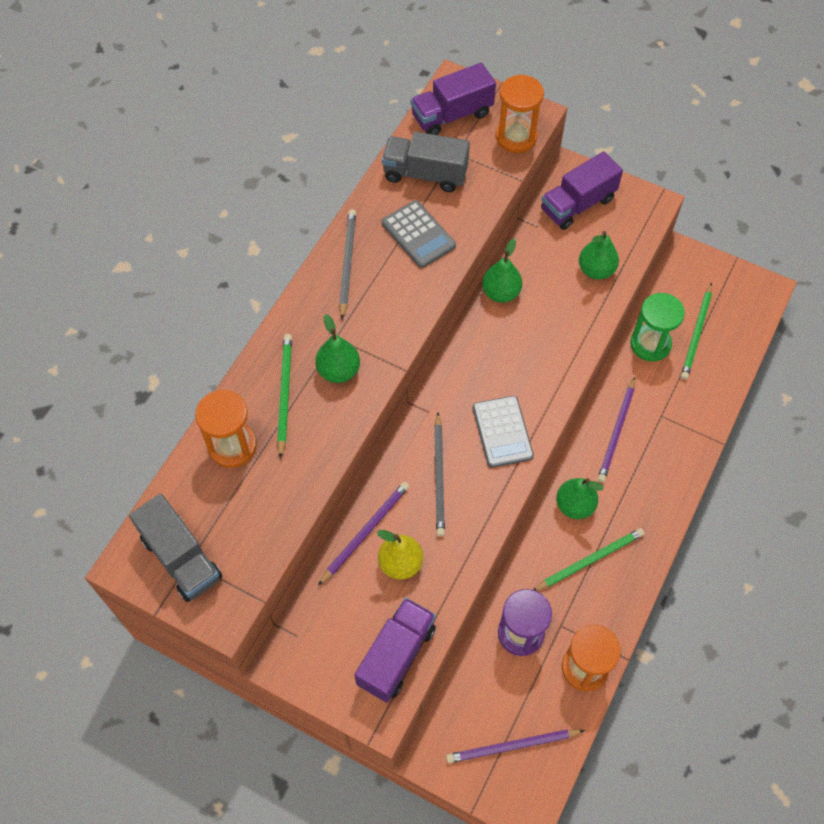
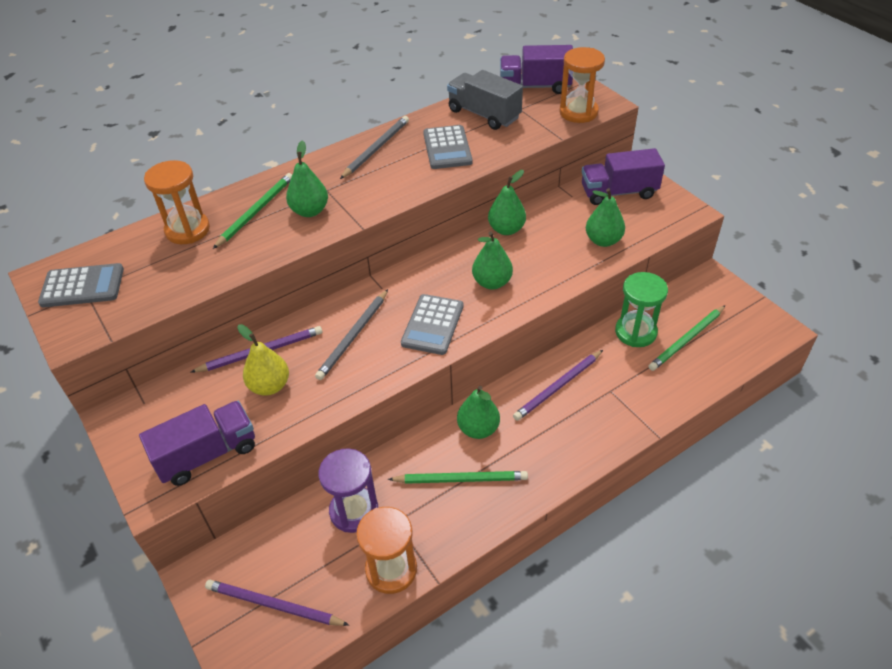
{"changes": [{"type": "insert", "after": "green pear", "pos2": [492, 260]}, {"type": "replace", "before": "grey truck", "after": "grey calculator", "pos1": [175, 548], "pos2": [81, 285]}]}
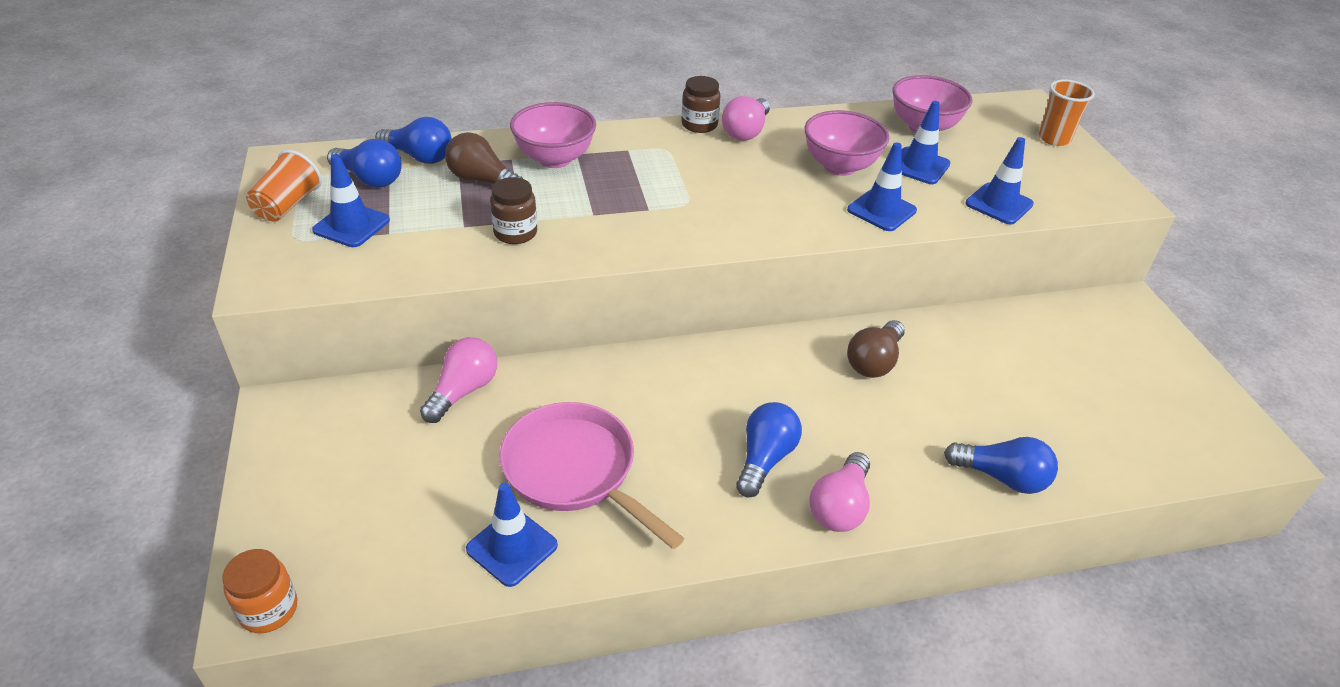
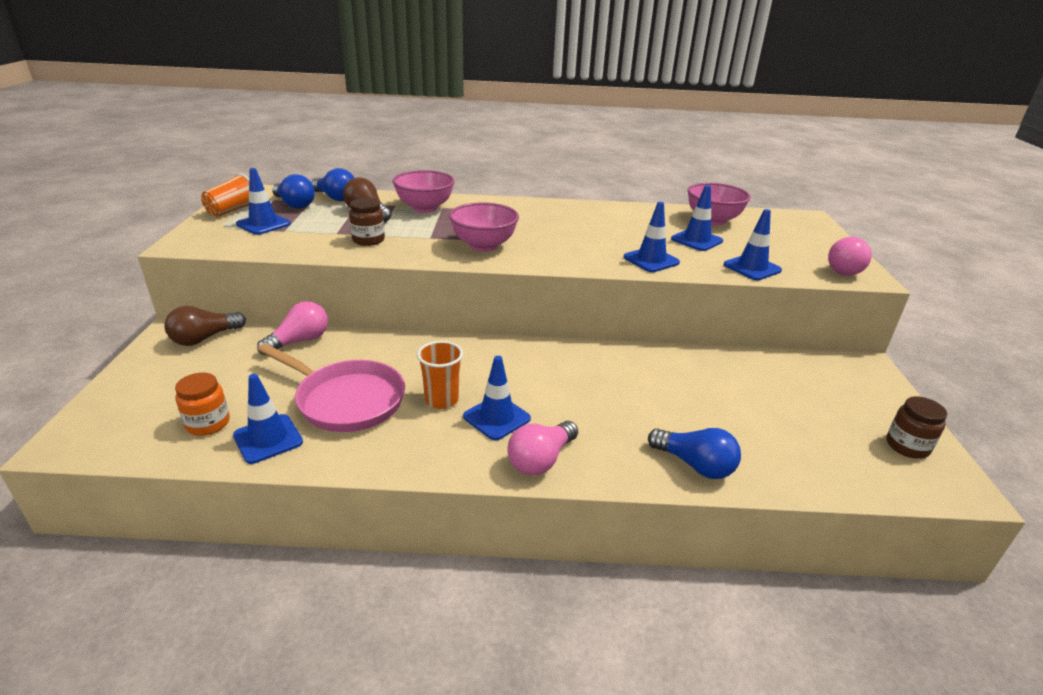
{"changes": [{"type": "move", "before": "orange jar", "pos1": [259, 591], "pos2": [202, 404]}, {"type": "move", "before": "brown jar", "pos1": [701, 104], "pos2": [916, 427]}, {"type": "move", "before": "pink light bulb", "pos1": [746, 118], "pos2": [850, 256]}, {"type": "move", "before": "pink bowl", "pos1": [846, 143], "pos2": [484, 227]}, {"type": "move", "before": "brown light bulb", "pos1": [876, 349], "pos2": [205, 326]}, {"type": "move", "before": "orange cup", "pos1": [1067, 112], "pos2": [440, 375]}, {"type": "replace", "before": "blue light bulb", "after": "blue traffic cone", "pos1": [769, 449], "pos2": [497, 398]}, {"type": "rotate", "before": "pink pan", "pos1": [591, 475], "pos2": [331, 387], "turn": 150}]}
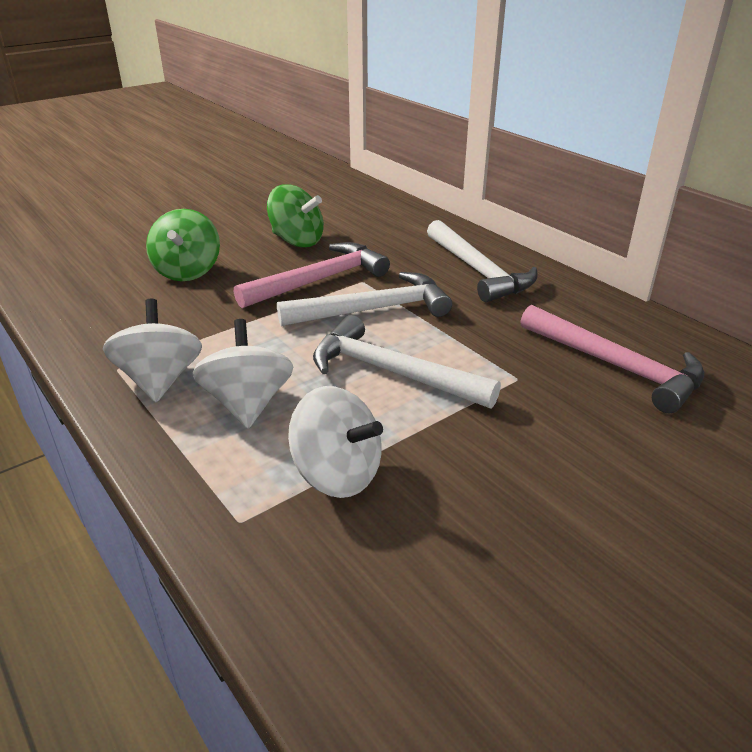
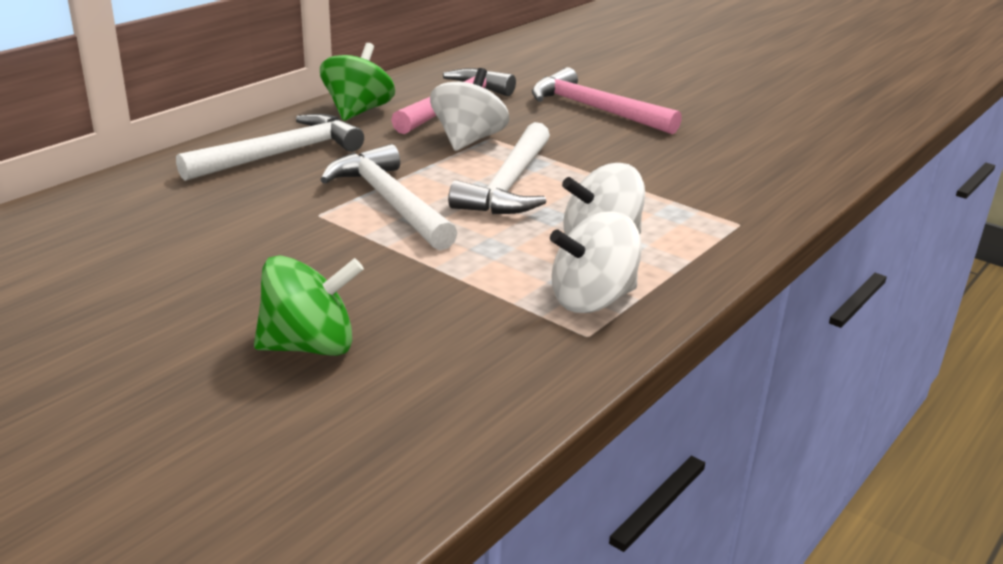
{"changes": [{"type": "move", "before": "pink hammer", "pos1": [312, 275], "pos2": [607, 100]}, {"type": "move", "before": "green spinning top", "pos1": [295, 216], "pos2": [357, 82]}, {"type": "move", "before": "white spinning top", "pos1": [335, 442], "pos2": [469, 109]}]}
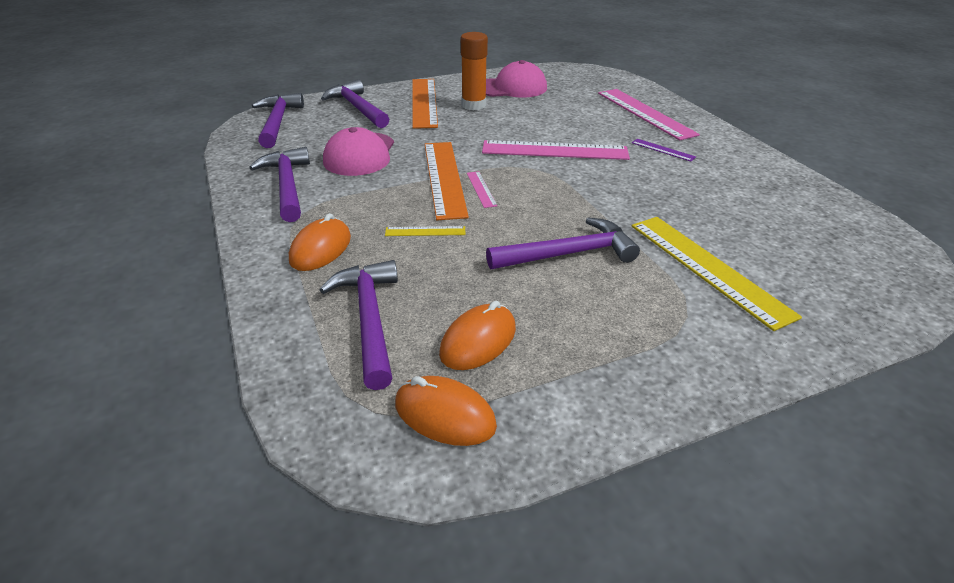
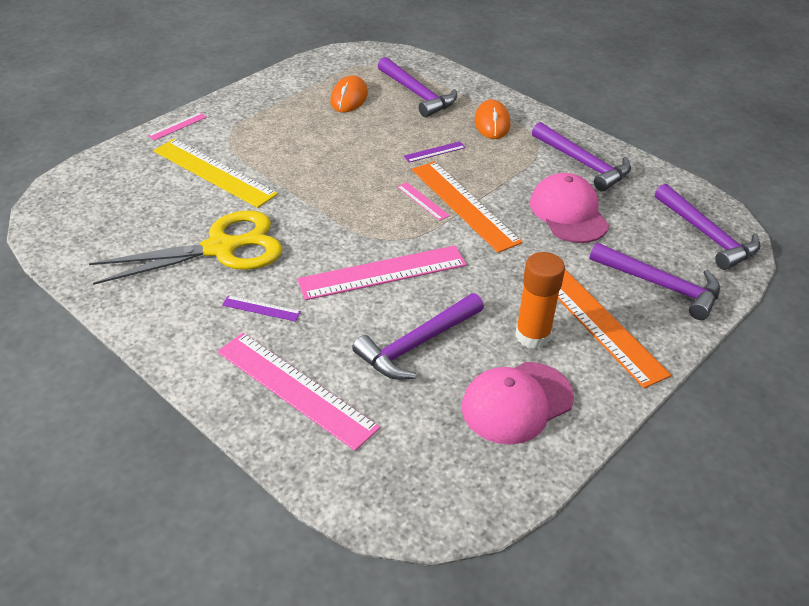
{"changes": [{"type": "delete", "before": "orange mouse", "pos1": [446, 411]}, {"type": "insert", "after": "yellow scissors", "pos2": [186, 247]}, {"type": "insert", "after": "pink ruler", "pos2": [177, 127]}, {"type": "move", "before": "purple hammer", "pos1": [563, 243], "pos2": [418, 336]}, {"type": "recolor", "before": "yellow ruler", "after": "purple ruler", "pos1": [425, 231], "pos2": [435, 151]}]}
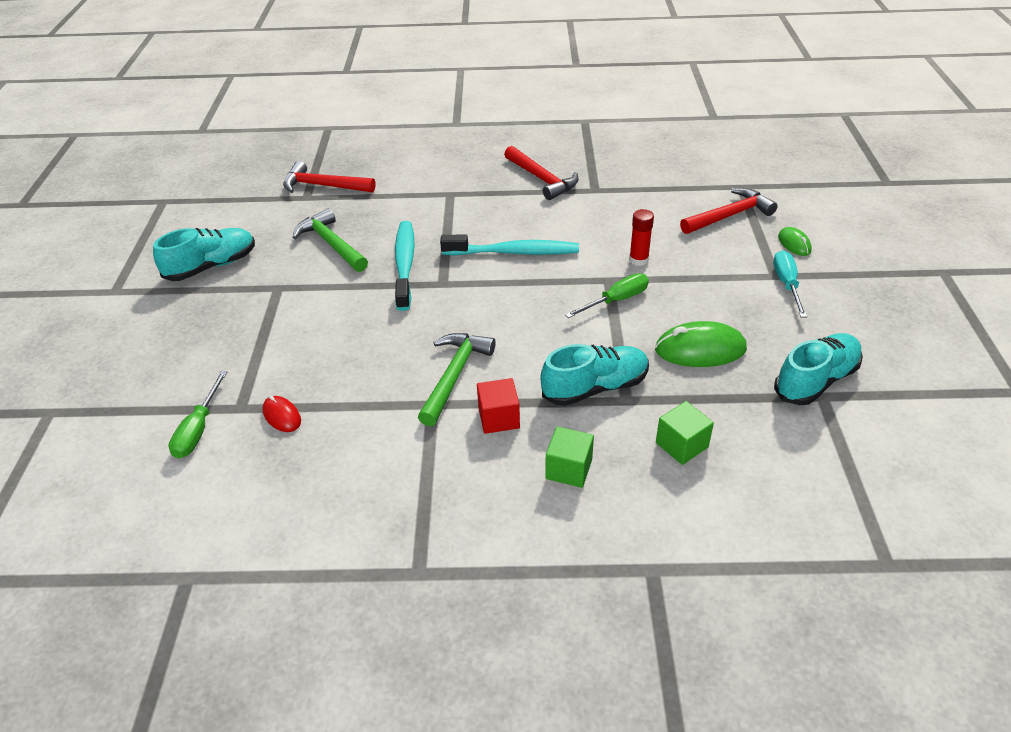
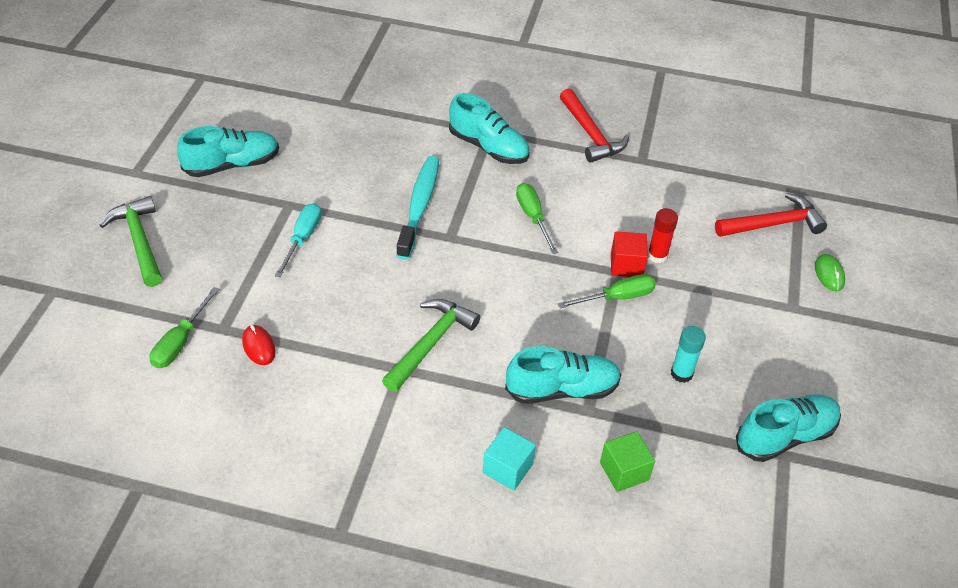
{"changes": [{"type": "delete", "before": "red hammer", "pos1": [329, 177]}, {"type": "insert", "after": "turquoise shoe", "pos2": [489, 128]}, {"type": "move", "before": "green hammer", "pos1": [330, 240], "pos2": [130, 241]}, {"type": "move", "before": "red cube", "pos1": [498, 406], "pos2": [629, 254]}, {"type": "move", "before": "turquoise screwdriver", "pos1": [790, 283], "pos2": [298, 240]}, {"type": "replace", "before": "turquoise toothbrush", "after": "green screwdriver", "pos1": [509, 245], "pos2": [537, 218]}, {"type": "replace", "before": "green mouse", "after": "turquoise glue stick", "pos1": [701, 344], "pos2": [688, 354]}, {"type": "recolor", "before": "green cube", "after": "turquoise cube", "pos1": [569, 457], "pos2": [509, 459]}]}
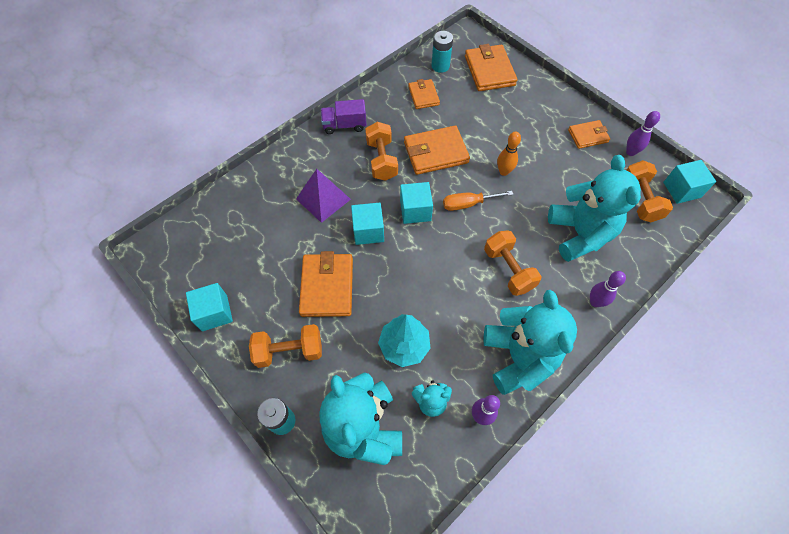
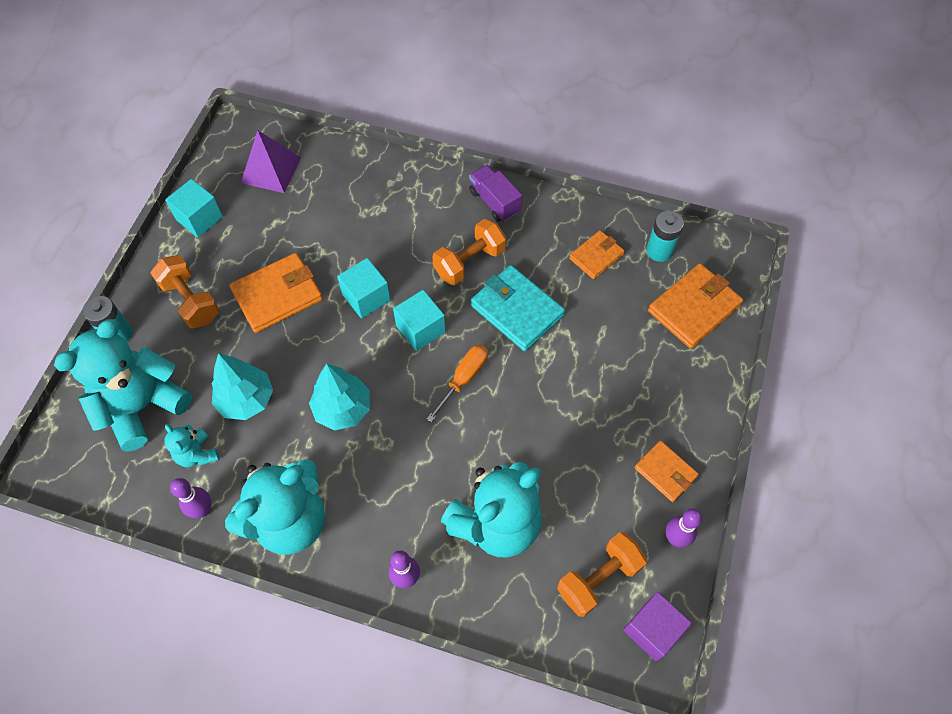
{"changes": [{"type": "delete", "before": "orange dumbbell", "pos1": [513, 263]}, {"type": "delete", "before": "orange bowling pin", "pos1": [509, 153]}, {"type": "insert", "after": "turquoise tree", "pos2": [339, 397]}, {"type": "move", "before": "purple pyramid", "pos1": [323, 196], "pos2": [271, 161]}, {"type": "recolor", "before": "orange wallet", "after": "turquoise wallet", "pos1": [437, 150], "pos2": [518, 308]}, {"type": "recolor", "before": "turquoise cube", "after": "purple cube", "pos1": [689, 182], "pos2": [657, 626]}, {"type": "rotate", "before": "orange screwdriver", "pos1": [478, 201], "pos2": [457, 383], "turn": 75}]}
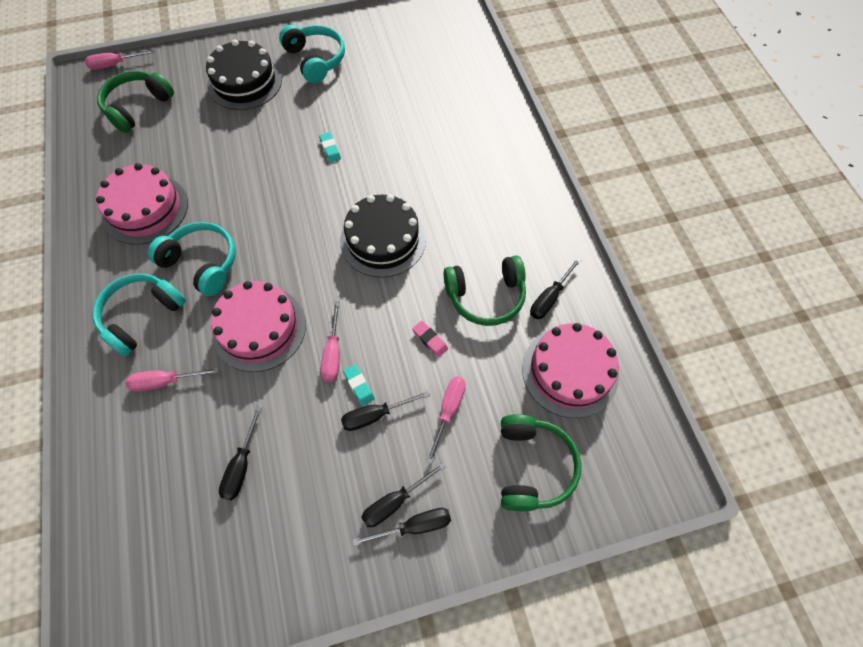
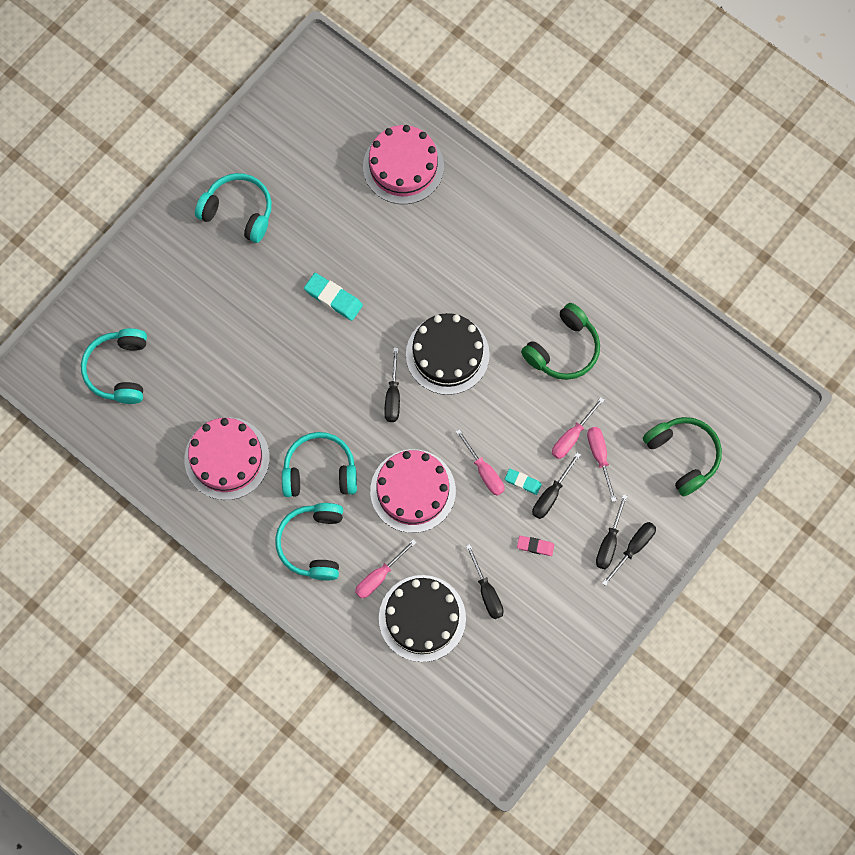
{"changes": [{"type": "move", "before": "pink screwdriver", "pos1": [120, 59], "pos2": [578, 428]}, {"type": "move", "before": "black cake", "pos1": [244, 74], "pos2": [422, 618]}, {"type": "move", "before": "pink eraser", "pos1": [430, 339], "pos2": [535, 546]}, {"type": "move", "before": "pink cake", "pos1": [570, 370], "pos2": [403, 164]}, {"type": "move", "before": "black screwdriver", "pos1": [555, 288], "pos2": [392, 384]}, {"type": "recolor", "before": "green headphones", "after": "turquoise headphones", "pos1": [135, 102], "pos2": [114, 366]}, {"type": "resize", "before": "turquoise eraser", "pos1": [330, 147], "pos2": [333, 297], "scale": 1.66}]}
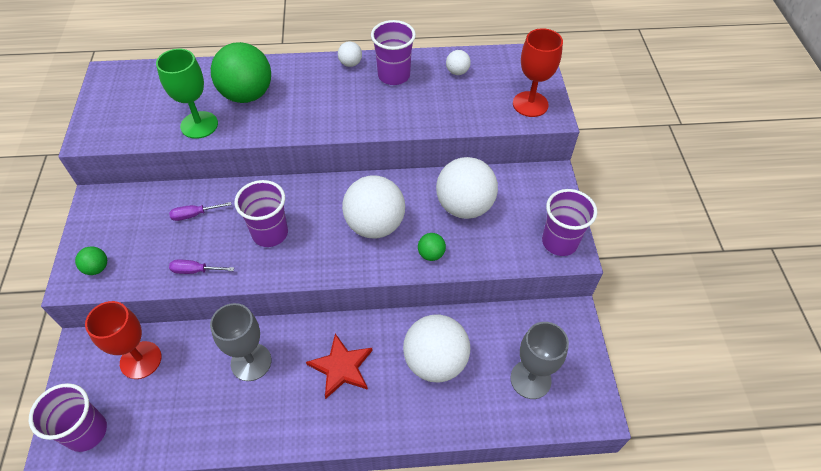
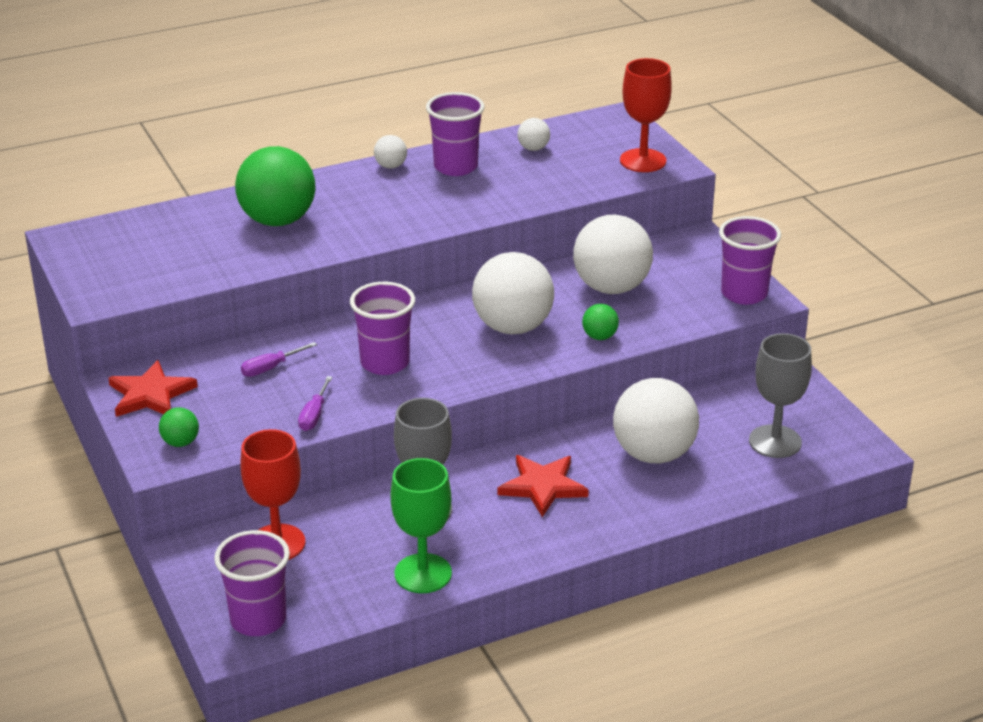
{"changes": [{"type": "insert", "after": "red star", "pos2": [153, 388]}, {"type": "move", "before": "green goblet", "pos1": [187, 94], "pos2": [421, 525]}, {"type": "rotate", "before": "purple screwdriver", "pos1": [201, 267], "pos2": [315, 403], "turn": -60}]}
